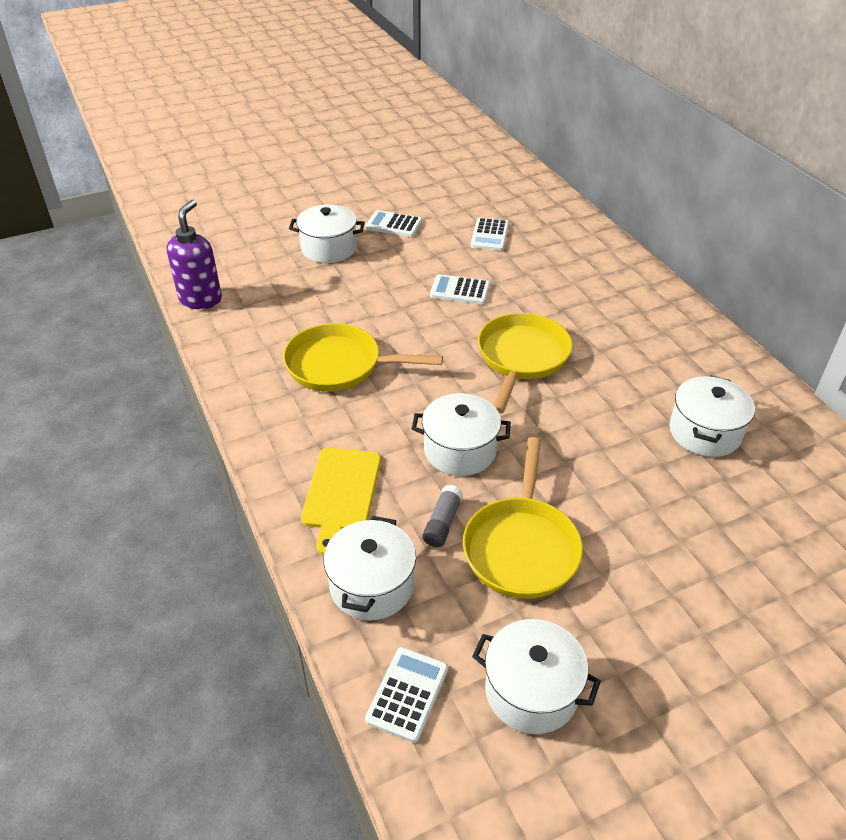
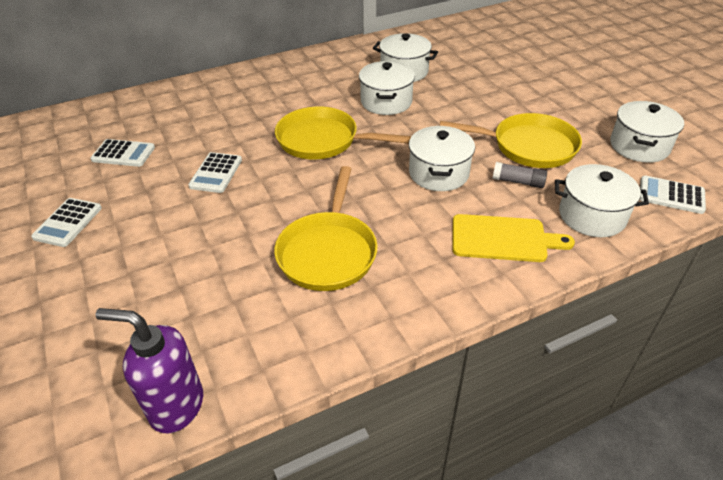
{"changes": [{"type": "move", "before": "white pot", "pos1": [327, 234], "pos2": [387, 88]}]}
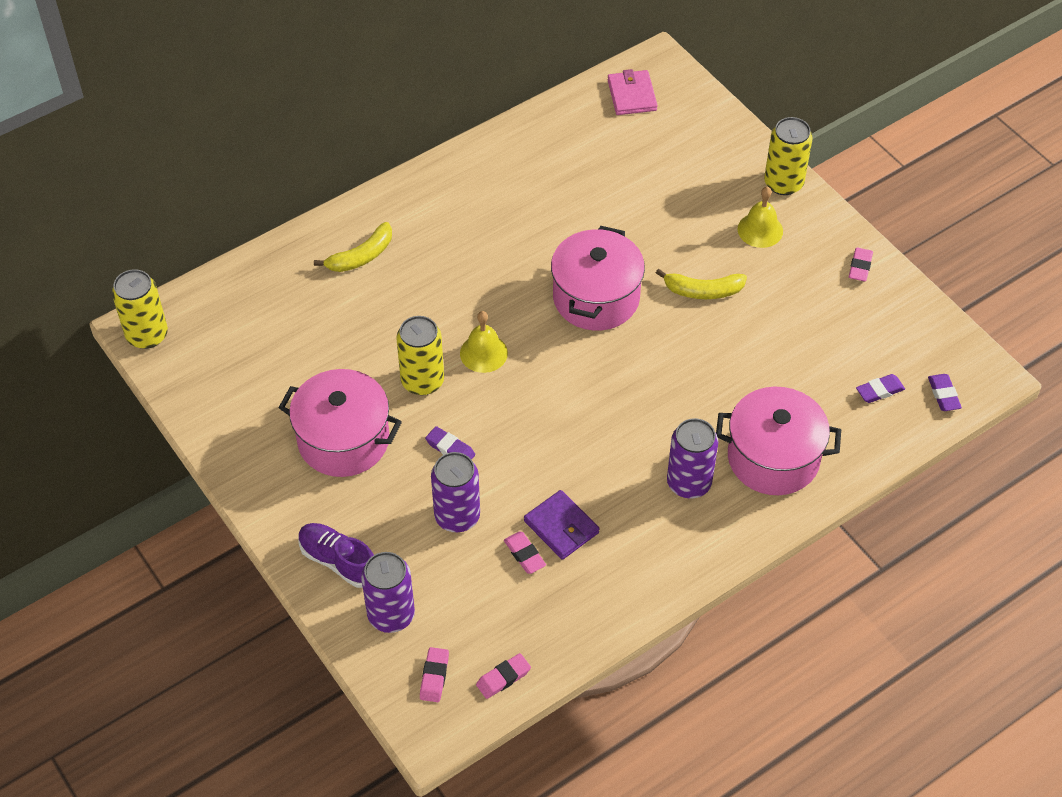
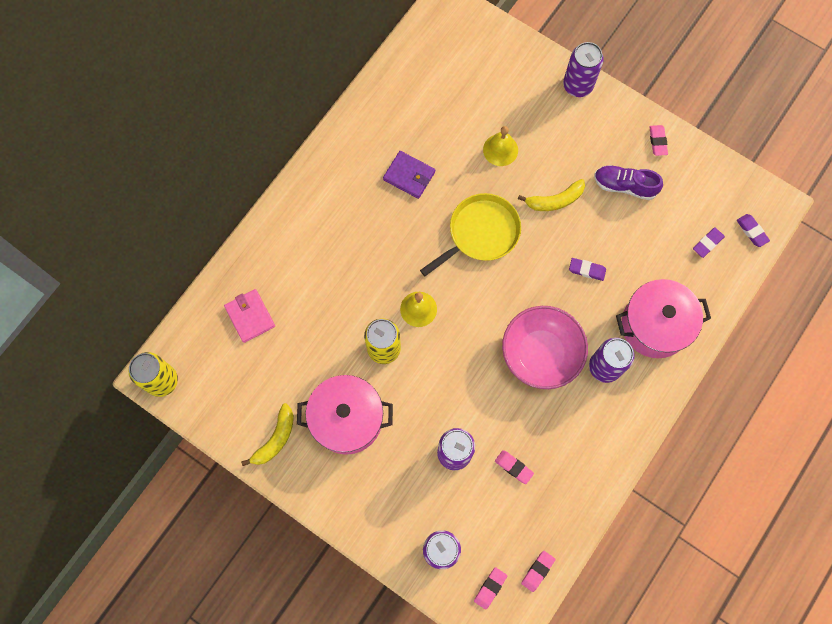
{"changes": [{"type": "insert", "after": "pink bowl", "pos2": [545, 347]}, {"type": "move", "before": "purple shoe", "pos1": [336, 555], "pos2": [628, 182]}, {"type": "move", "before": "yellow banana", "pos1": [353, 247], "pos2": [267, 434]}, {"type": "move", "before": "purple eraser", "pos1": [450, 443], "pos2": [587, 269]}, {"type": "move", "before": "purple wallet", "pos1": [561, 525], "pos2": [409, 175]}, {"type": "move", "before": "pink wallet", "pos1": [632, 92], "pos2": [249, 316]}, {"type": "move", "before": "yellow bell", "pos1": [760, 217], "pos2": [500, 146]}, {"type": "replace", "before": "pink pot", "after": "yellow pan", "pos1": [598, 278], "pos2": [470, 234]}, {"type": "recolor", "before": "yellow can", "after": "purple can", "pos1": [788, 156], "pos2": [583, 69]}, {"type": "rotate", "before": "pink eraser", "pos1": [434, 674], "pos2": [490, 588], "turn": 45}]}
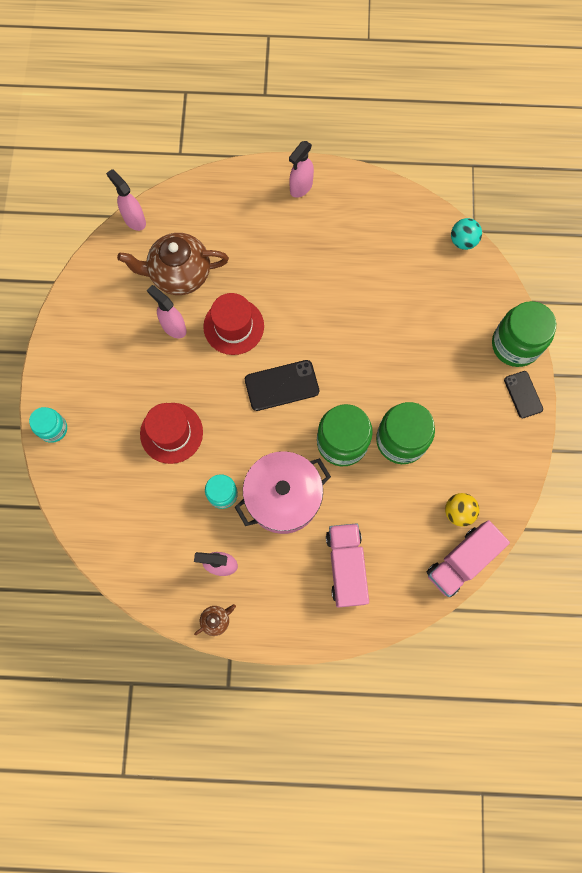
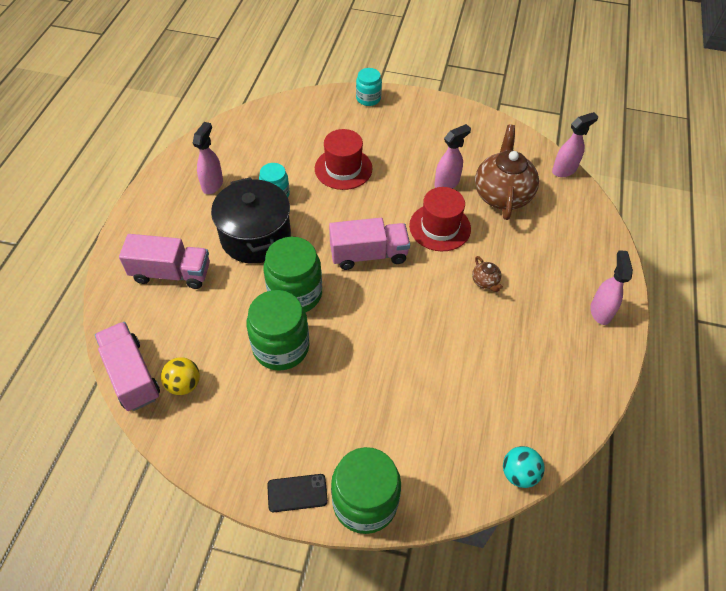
{"changes": [{"type": "move", "before": "brown teapot", "pos1": [215, 620], "pos2": [487, 274]}, {"type": "replace", "before": "black phone", "after": "pink truck", "pos1": [282, 385], "pos2": [369, 244]}, {"type": "recolor", "before": "pink pot", "after": "black pot", "pos1": [283, 492], "pos2": [251, 220]}, {"type": "rotate", "before": "pink spray bottle", "pos1": [301, 169], "pos2": [611, 287], "turn": 45}]}
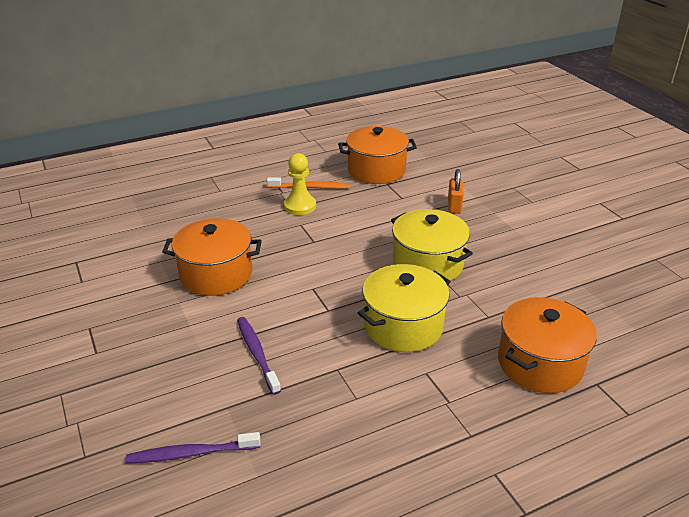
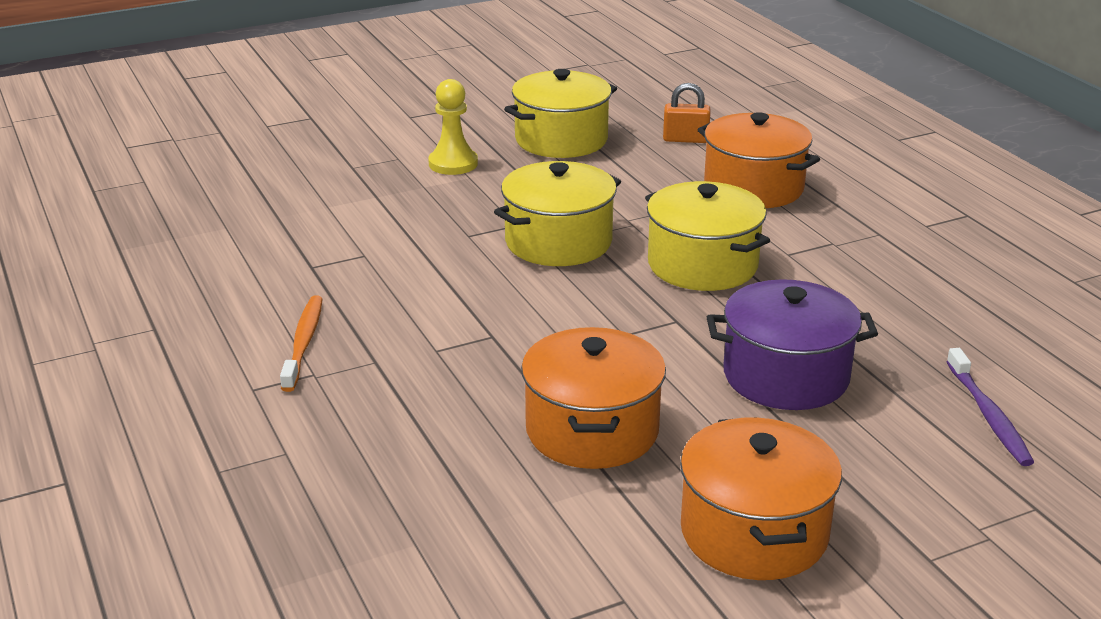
{"changes": [{"type": "insert", "after": "yellow pot", "pos2": [560, 113]}, {"type": "move", "before": "yellow pawn", "pos1": [300, 184], "pos2": [453, 127]}, {"type": "move", "before": "orange pot", "pos1": [377, 155], "pos2": [761, 498]}, {"type": "move", "before": "orange padlock", "pos1": [456, 191], "pos2": [687, 113]}, {"type": "replace", "before": "purple toothbrush", "after": "purple pot", "pos1": [259, 356], "pos2": [792, 344]}]}
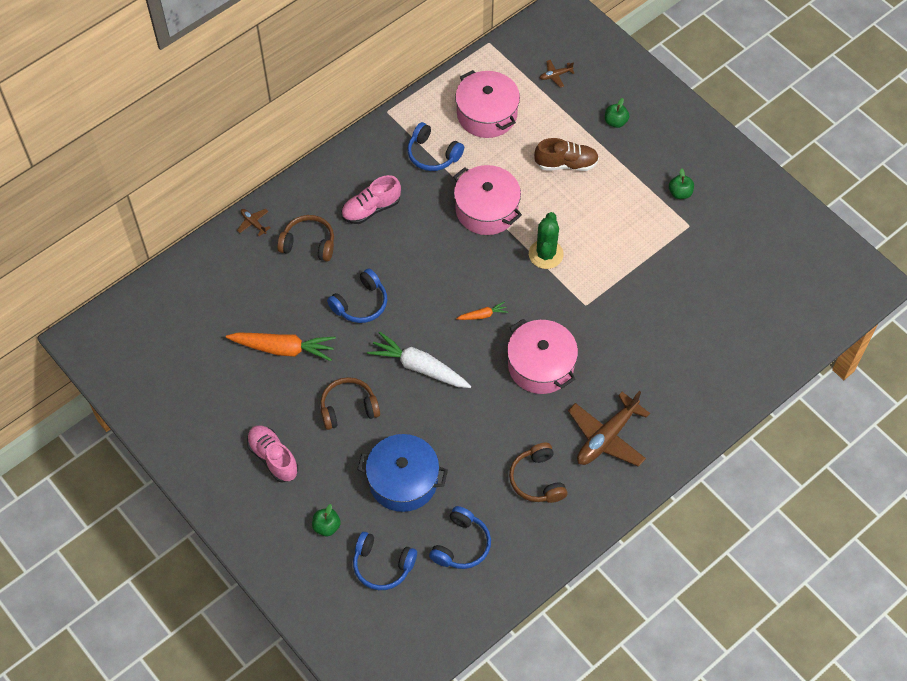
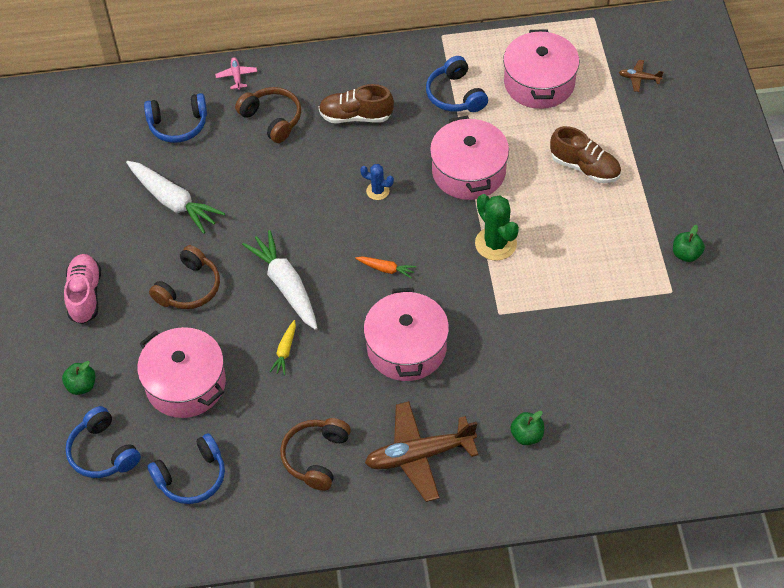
{"changes": [{"type": "insert", "after": "yellow carrot", "pos2": [282, 347]}, {"type": "insert", "after": "blue cactus", "pos2": [377, 182]}, {"type": "move", "before": "blue headphones", "pos1": [357, 296], "pos2": [175, 118]}, {"type": "move", "before": "green apple", "pos1": [617, 113], "pos2": [527, 428]}, {"type": "recolor", "before": "orange carrot", "after": "white carrot", "pos1": [281, 346], "pos2": [175, 197]}, {"type": "recolor", "before": "brown plane", "after": "pink plane", "pos1": [254, 222], "pos2": [236, 73]}, {"type": "recolor", "before": "pink shoe", "after": "brown shoe", "pos1": [371, 199], "pos2": [356, 103]}, {"type": "recolor", "before": "blue pot", "after": "pink pot", "pos1": [402, 473], "pos2": [181, 372]}, {"type": "rotate", "before": "brown headphones", "pos1": [350, 403], "pos2": [184, 277], "turn": 105}, {"type": "rotate", "before": "green cactus", "pos1": [546, 240], "pos2": [497, 227], "turn": -75}]}
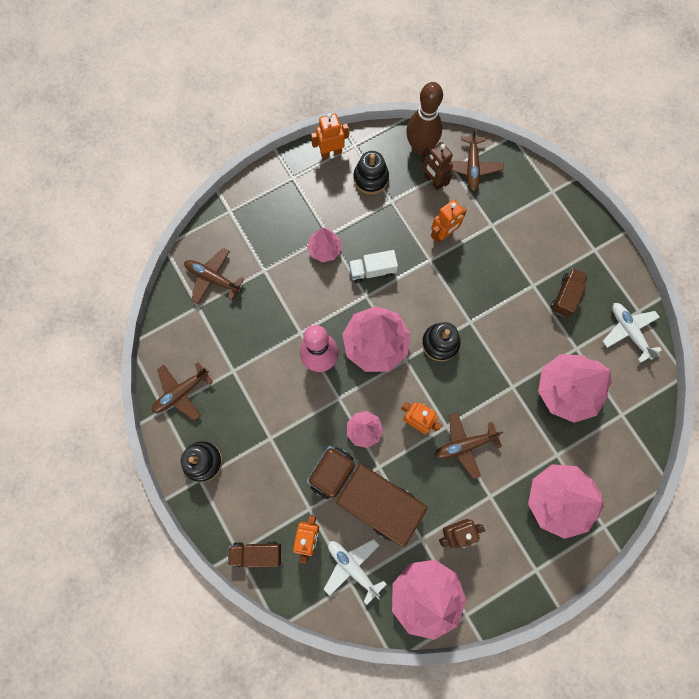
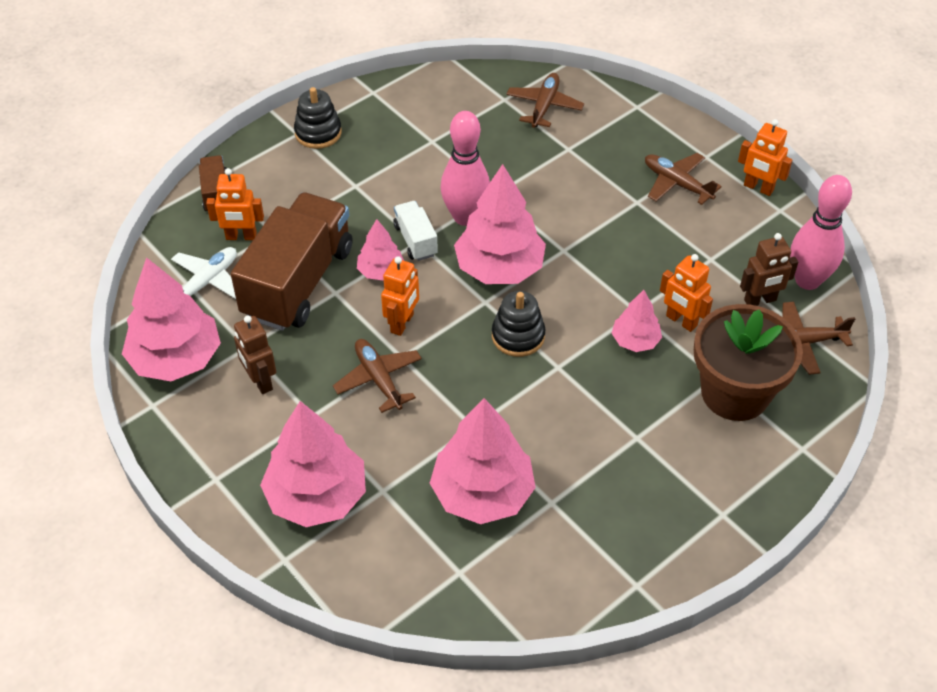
{"changes": [{"type": "delete", "before": "black stacking toy", "pos1": [371, 172]}, {"type": "delete", "before": "brown truck", "pos1": [569, 293]}, {"type": "delete", "before": "white plane", "pos1": [632, 333]}, {"type": "insert", "after": "brown flower pot", "pos2": [748, 362]}, {"type": "move", "before": "brown plane", "pos1": [182, 391], "pos2": [683, 179]}, {"type": "move", "before": "pink tree", "pos1": [324, 245], "pos2": [637, 321]}, {"type": "move", "before": "white truck", "pos1": [373, 266], "pos2": [415, 231]}, {"type": "recolor", "before": "brown bowling pin", "after": "pink bowling pin", "pos1": [424, 118], "pos2": [821, 232]}, {"type": "rotate", "before": "orange robot", "pos1": [330, 136], "pos2": [765, 157], "turn": 150}, {"type": "rotate", "before": "brown robot", "pos1": [437, 166], "pos2": [769, 269], "turn": -150}]}
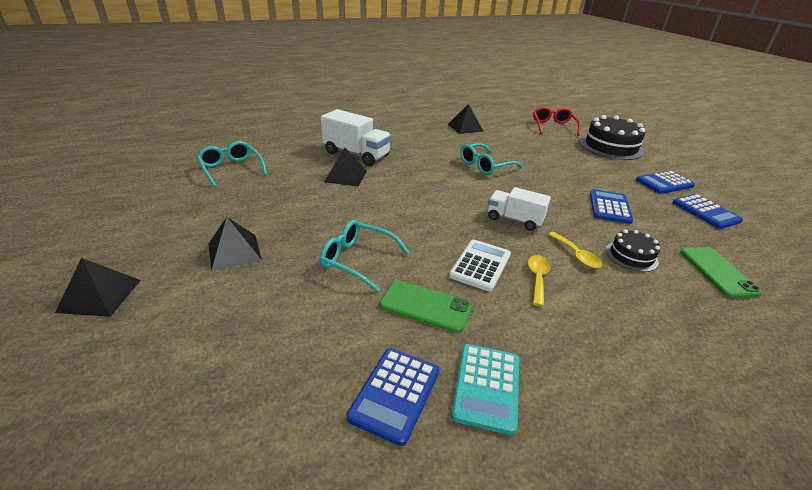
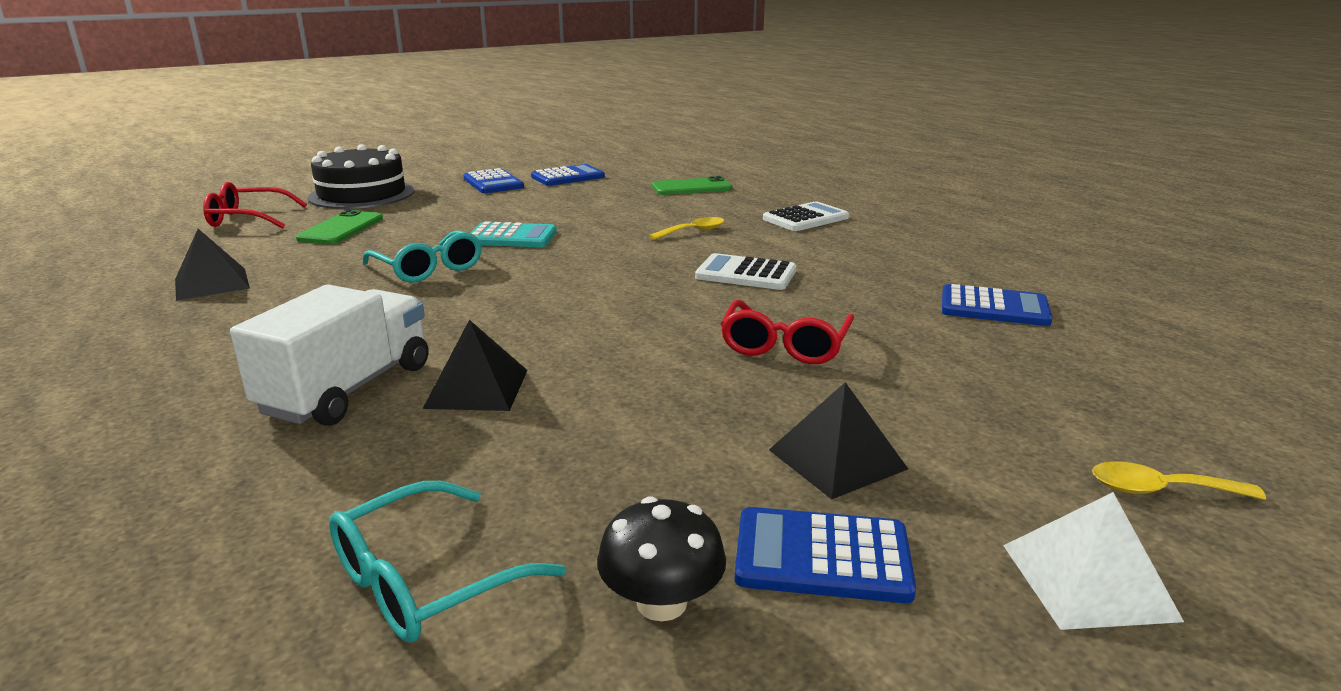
{"changes": [{"type": "delete", "before": "white truck", "pos1": [519, 209]}, {"type": "delete", "before": "black cake", "pos1": [633, 251]}, {"type": "insert", "after": "black mushroom", "pos2": [661, 558]}, {"type": "insert", "after": "white calculator", "pos2": [806, 216]}, {"type": "move", "before": "green phone", "pos1": [425, 306], "pos2": [339, 227]}, {"type": "move", "before": "turquoise calculator", "pos1": [485, 389], "pos2": [513, 234]}, {"type": "move", "before": "yellow spoon", "pos1": [539, 280], "pos2": [1179, 480]}, {"type": "move", "before": "blue calculator", "pos1": [611, 206], "pos2": [825, 555]}, {"type": "recolor", "before": "black pyramid", "after": "white pyramid", "pos1": [98, 287], "pos2": [1093, 561]}, {"type": "recolor", "before": "turquoise glasses", "after": "red glasses", "pos1": [365, 256], "pos2": [787, 332]}]}
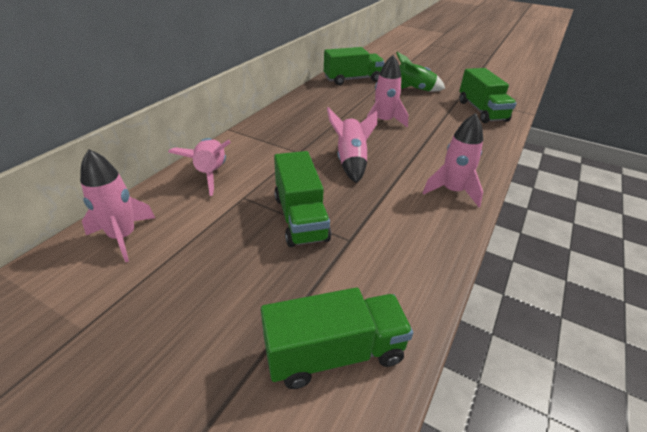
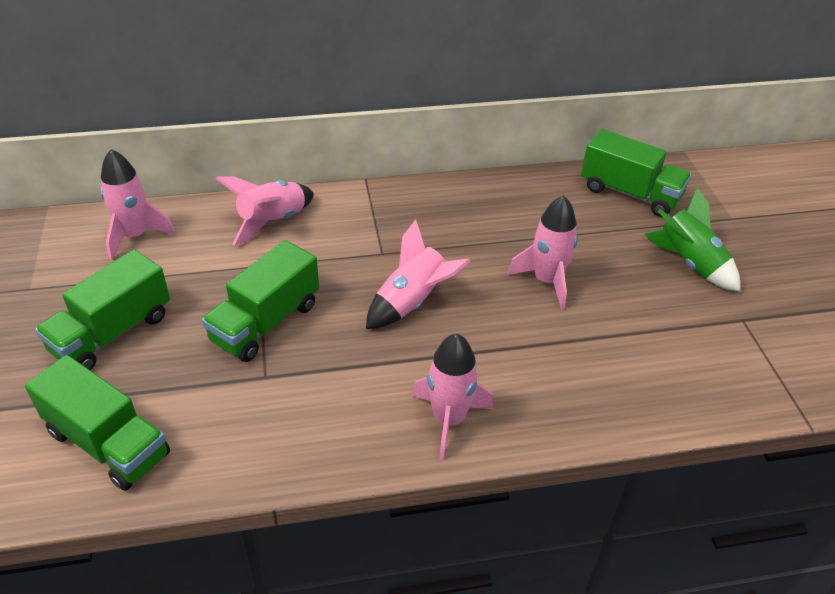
{"changes": [{"type": "move", "before": "green truck", "pos1": [488, 95], "pos2": [102, 310]}]}
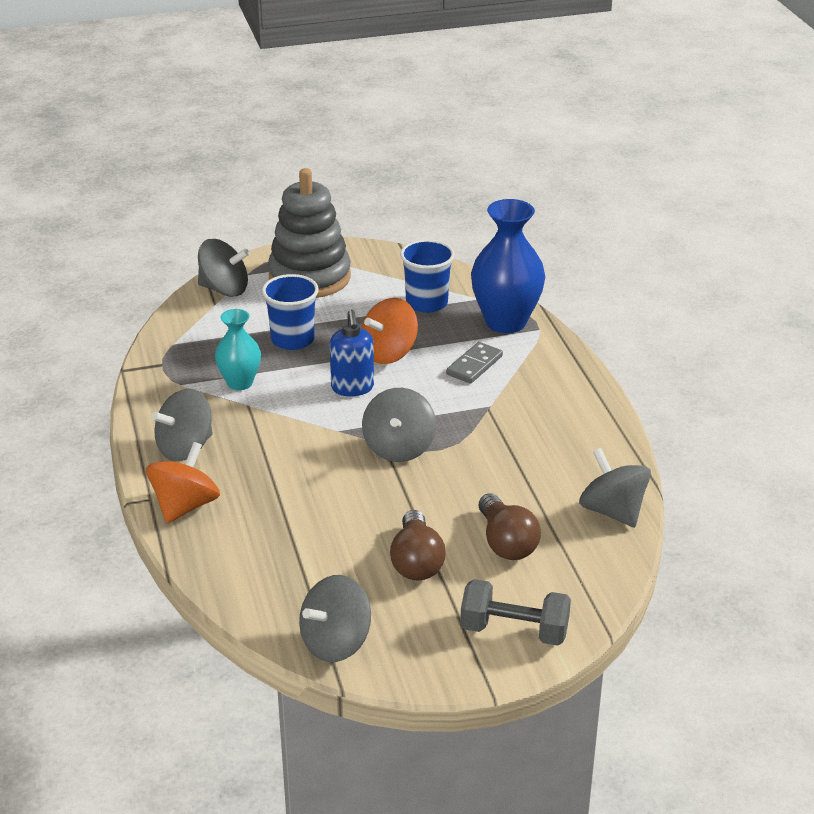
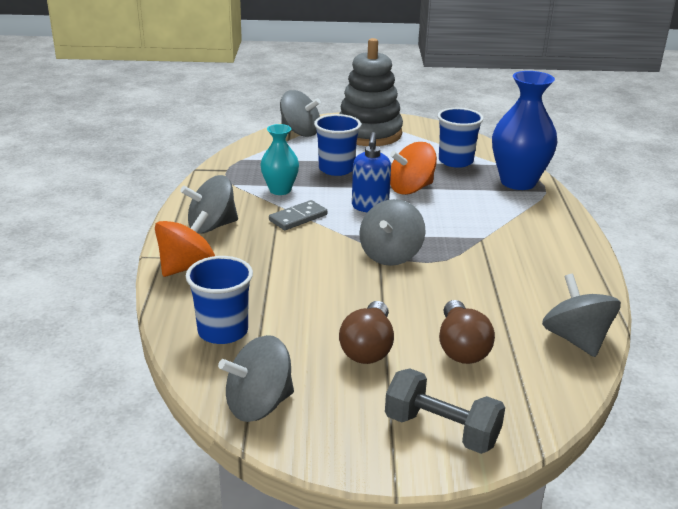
{"changes": [{"type": "insert", "after": "blue cup", "pos2": [219, 300]}, {"type": "move", "before": "grey domino", "pos1": [474, 363], "pos2": [298, 215]}]}
